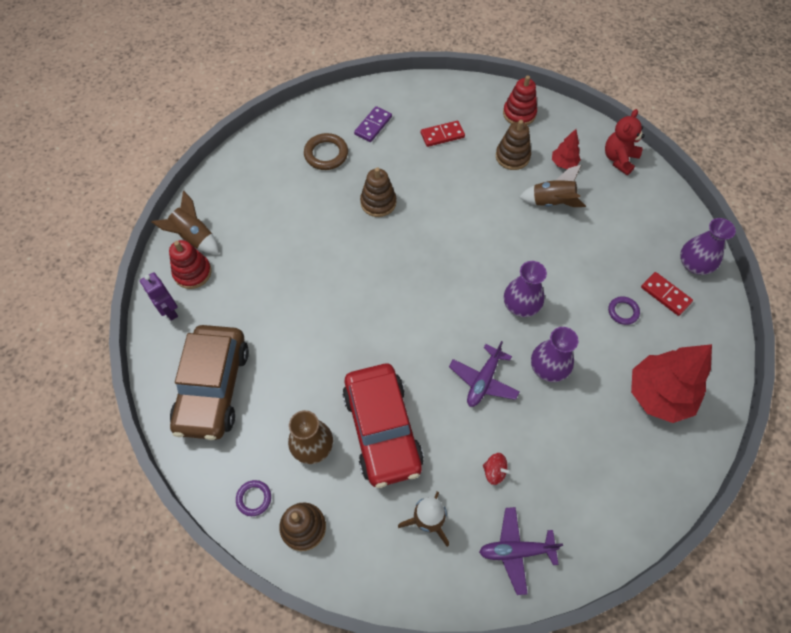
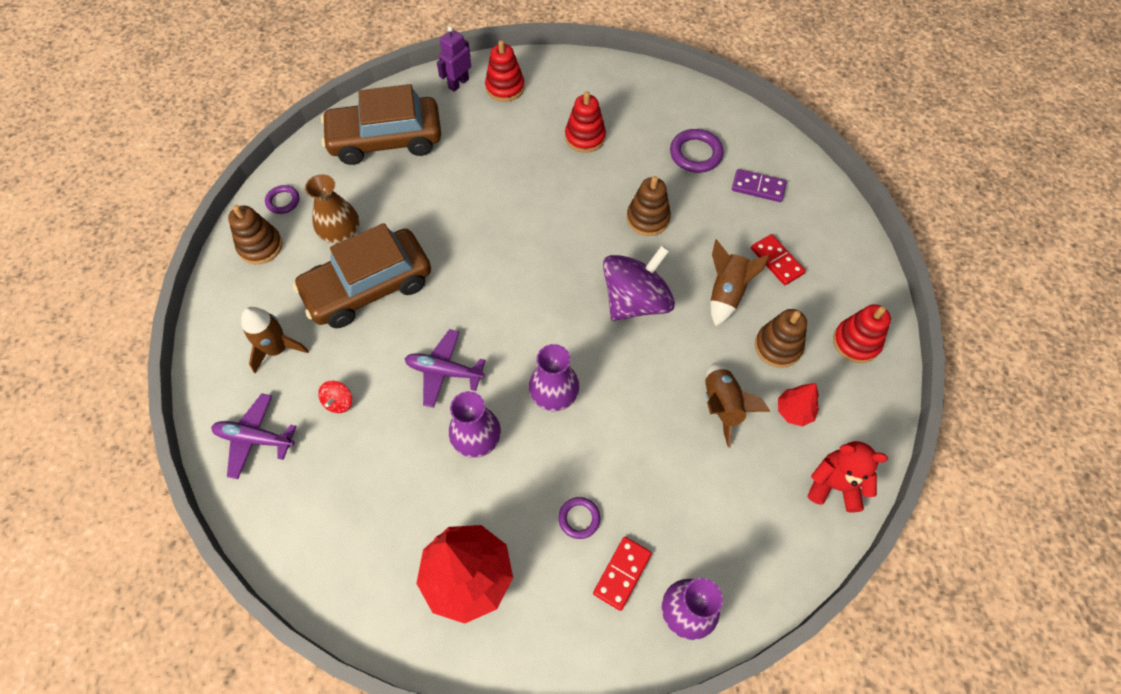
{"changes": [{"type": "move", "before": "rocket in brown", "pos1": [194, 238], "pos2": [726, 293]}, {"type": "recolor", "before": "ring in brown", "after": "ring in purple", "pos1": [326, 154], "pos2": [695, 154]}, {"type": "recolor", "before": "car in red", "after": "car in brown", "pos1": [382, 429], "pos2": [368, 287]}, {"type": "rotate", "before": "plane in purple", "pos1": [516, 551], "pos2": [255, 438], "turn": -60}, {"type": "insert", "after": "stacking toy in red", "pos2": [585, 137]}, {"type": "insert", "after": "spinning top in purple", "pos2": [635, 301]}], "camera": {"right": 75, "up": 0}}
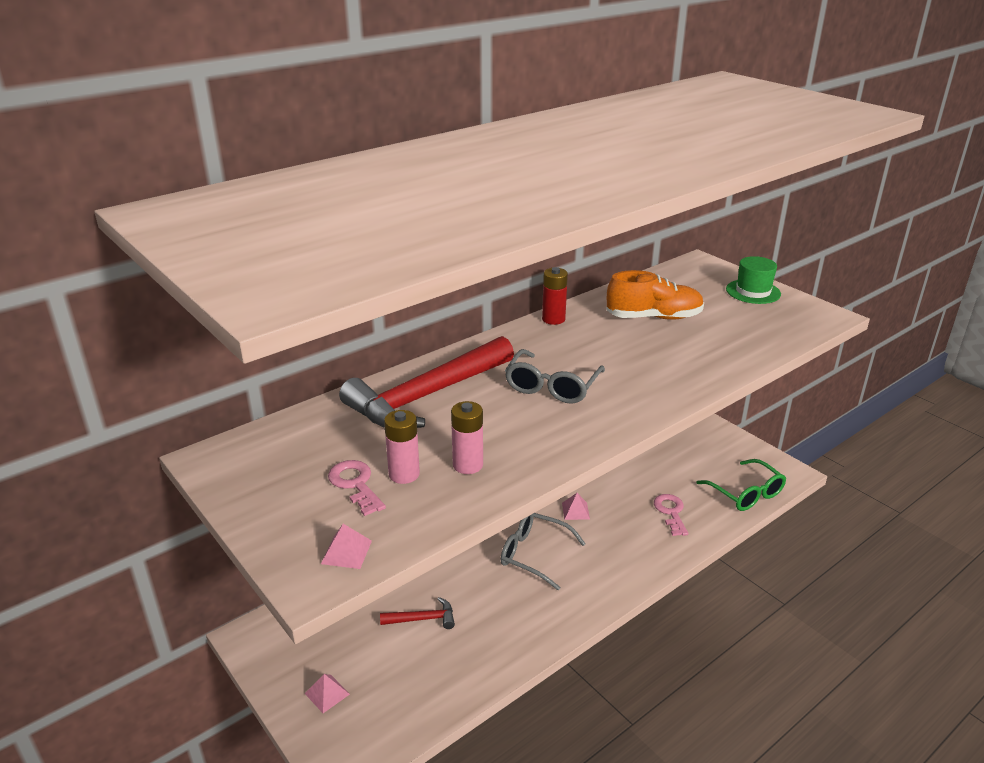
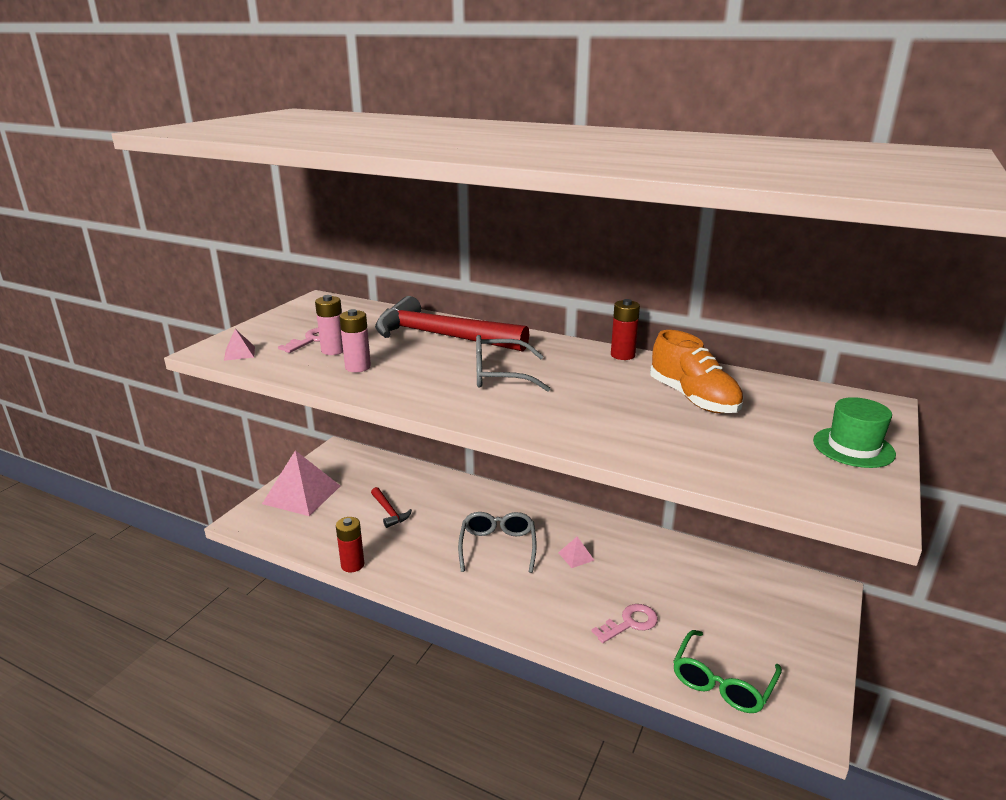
{"changes": [{"type": "resize", "before": "pyramid in pink", "pos1": [327, 693], "pos2": [302, 494], "scale": 2.34}, {"type": "insert", "after": "battery in red", "pos2": [352, 565]}], "camera": {"right": 65, "up": -5}}
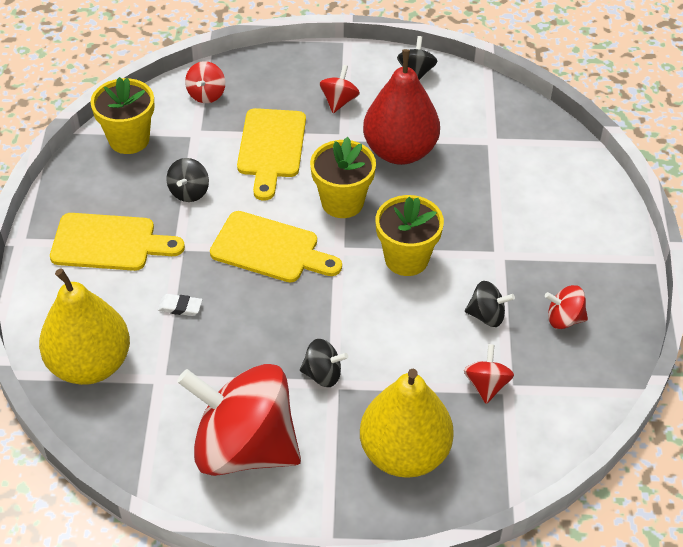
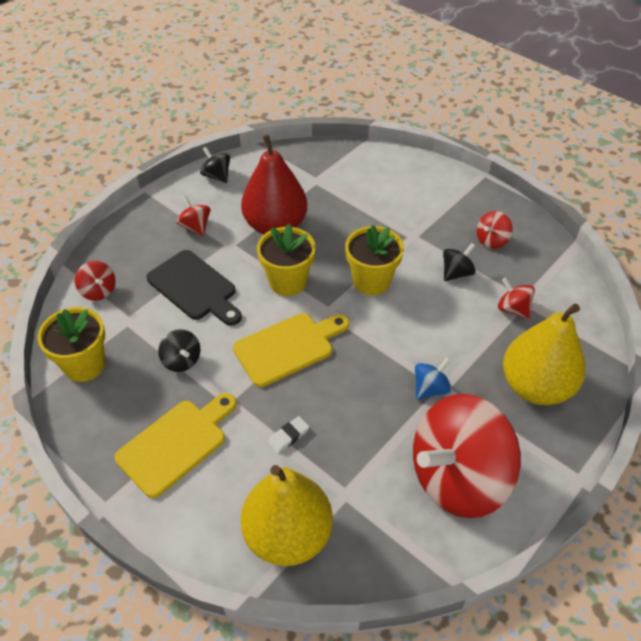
{"changes": [{"type": "recolor", "before": "cutting board in yellow", "after": "cutting board in black", "pos1": [271, 148], "pos2": [195, 287]}, {"type": "recolor", "before": "spinning top in black", "after": "spinning top in blue", "pos1": [323, 374], "pos2": [430, 388]}], "camera": {"right": -50, "up": 0}}
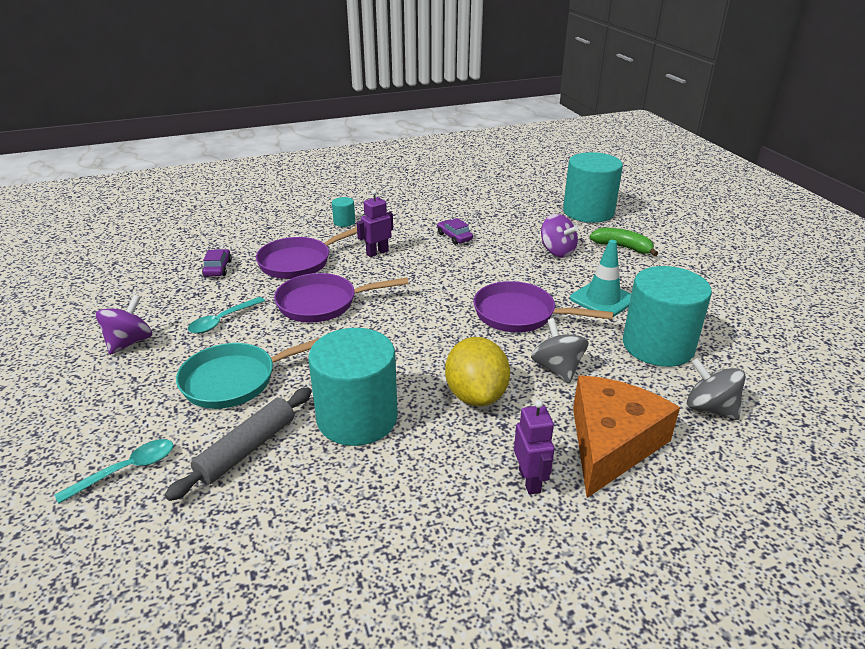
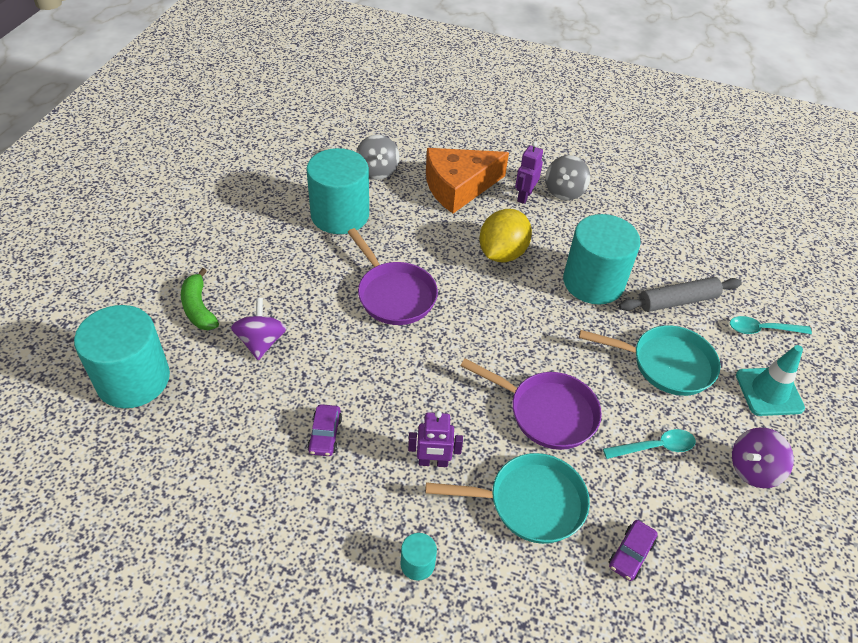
{"changes": [{"type": "recolor", "before": "pan in purple", "after": "pan in turquoise", "pos1": [299, 262], "pos2": [530, 503]}, {"type": "move", "before": "spinning top in grey", "pos1": [557, 369], "pos2": [564, 191]}, {"type": "move", "before": "traffic cone in turquoise", "pos1": [602, 299], "pos2": [769, 392]}], "camera": {"right": -145, "up": 15}}
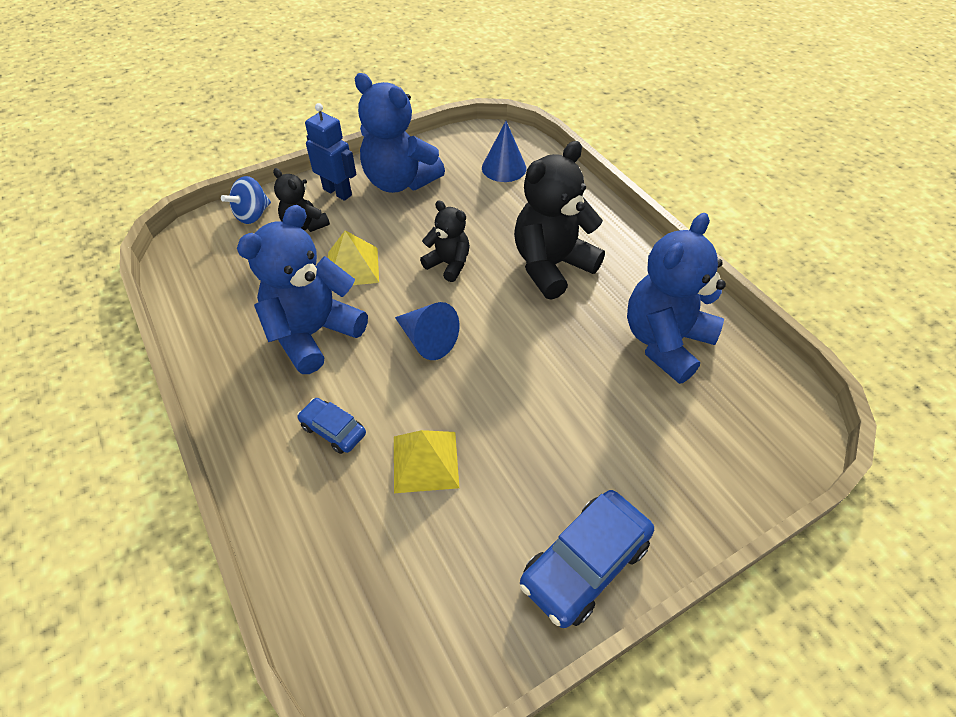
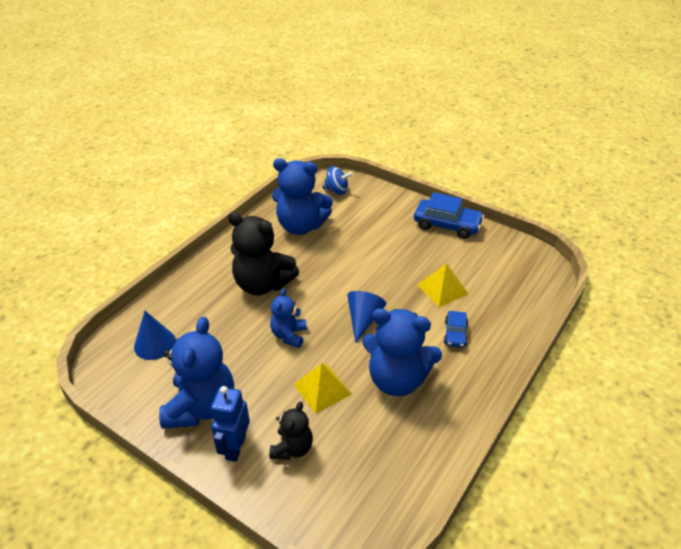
{"changes": [{"type": "move", "before": "spinning top in blue", "pos1": [252, 215], "pos2": [337, 191]}, {"type": "recolor", "before": "teddy bear in black", "after": "teddy bear in blue", "pos1": [448, 264], "pos2": [289, 335]}], "camera": {"right": -115, "up": -10}}
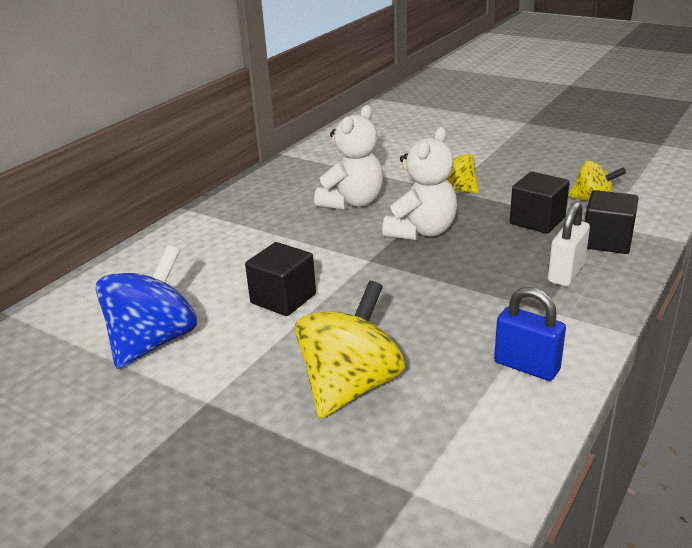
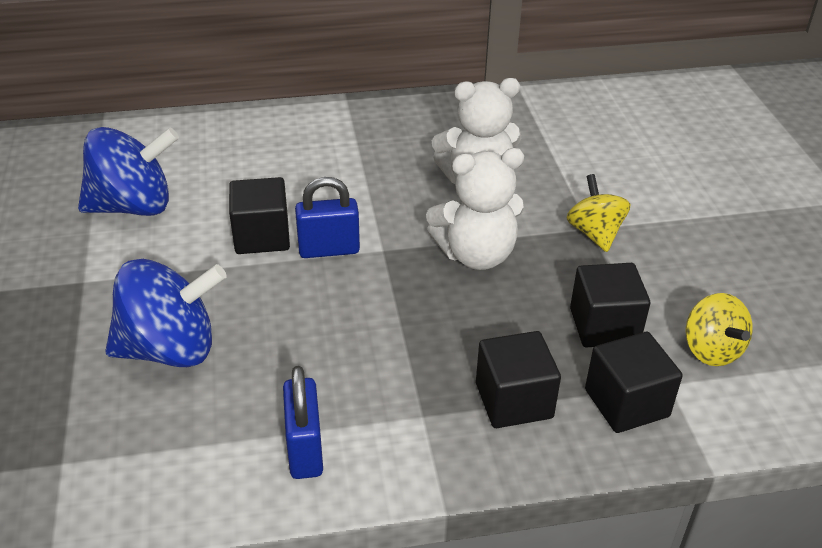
{"changes": [{"type": "recolor", "before": "spinning top in yellow", "after": "spinning top in blue", "pos1": [351, 386], "pos2": [170, 349]}, {"type": "replace", "before": "padlock in white", "after": "cube in black", "pos1": [566, 273], "pos2": [514, 400]}, {"type": "insert", "after": "padlock in blue", "pos2": [329, 250]}], "camera": {"right": 45, "up": 10}}
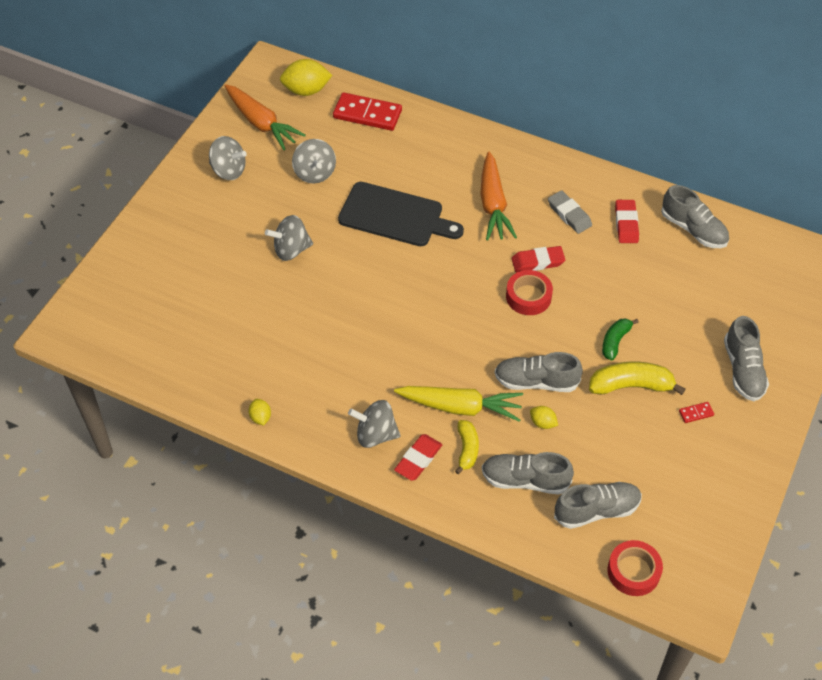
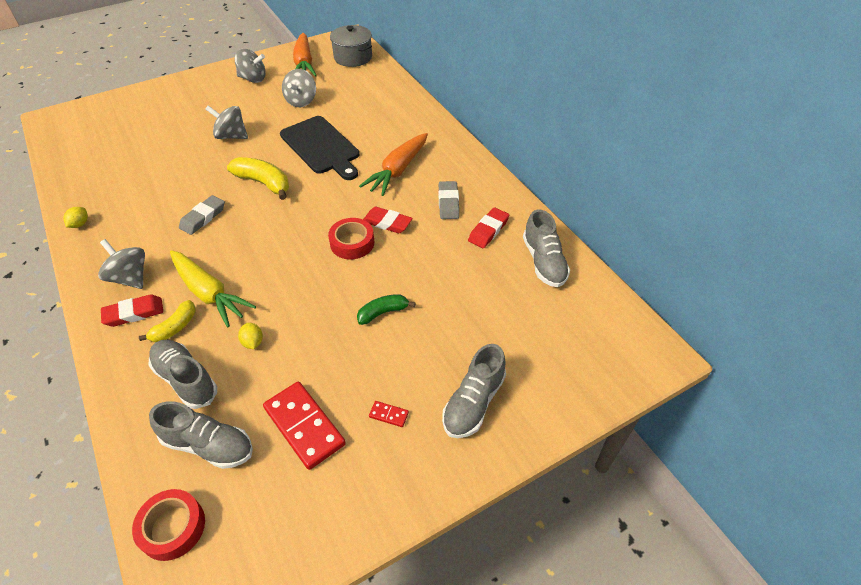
{"changes": [{"type": "rotate", "before": "spinning top in grey", "pos1": [229, 170], "pos2": [253, 79], "turn": -45}, {"type": "replace", "before": "lemon in yellow", "after": "pot in grey", "pos1": [306, 90], "pos2": [353, 57]}, {"type": "move", "before": "domino in red", "pos1": [367, 114], "pos2": [304, 426]}, {"type": "delete", "before": "shoe in grey", "pos1": [536, 382]}, {"type": "move", "before": "banana in yellow", "pos1": [631, 386], "pos2": [263, 183]}, {"type": "insert", "after": "eraser in grey", "pos2": [203, 217]}], "camera": {"right": 35, "up": -5}}
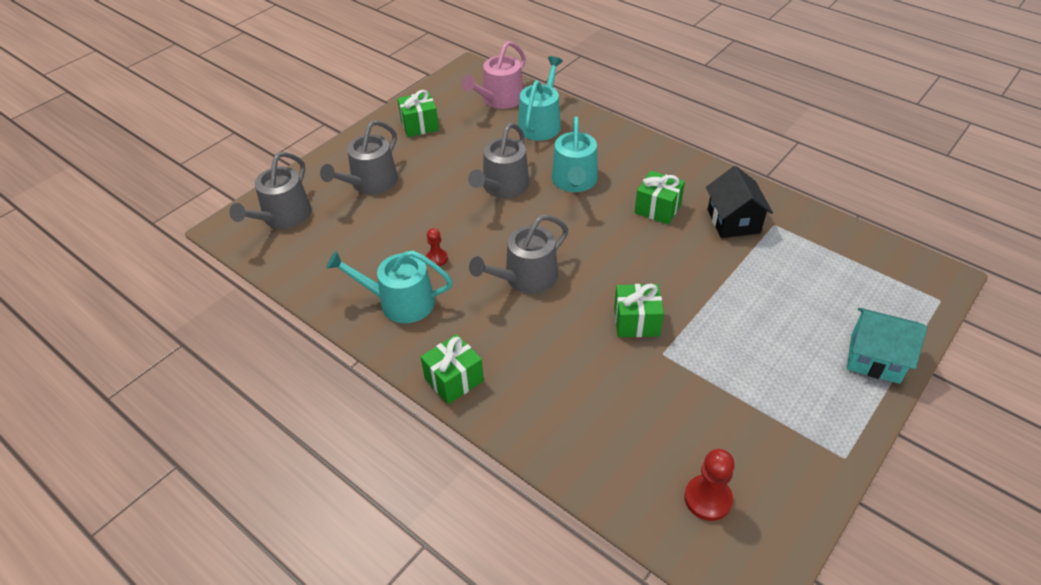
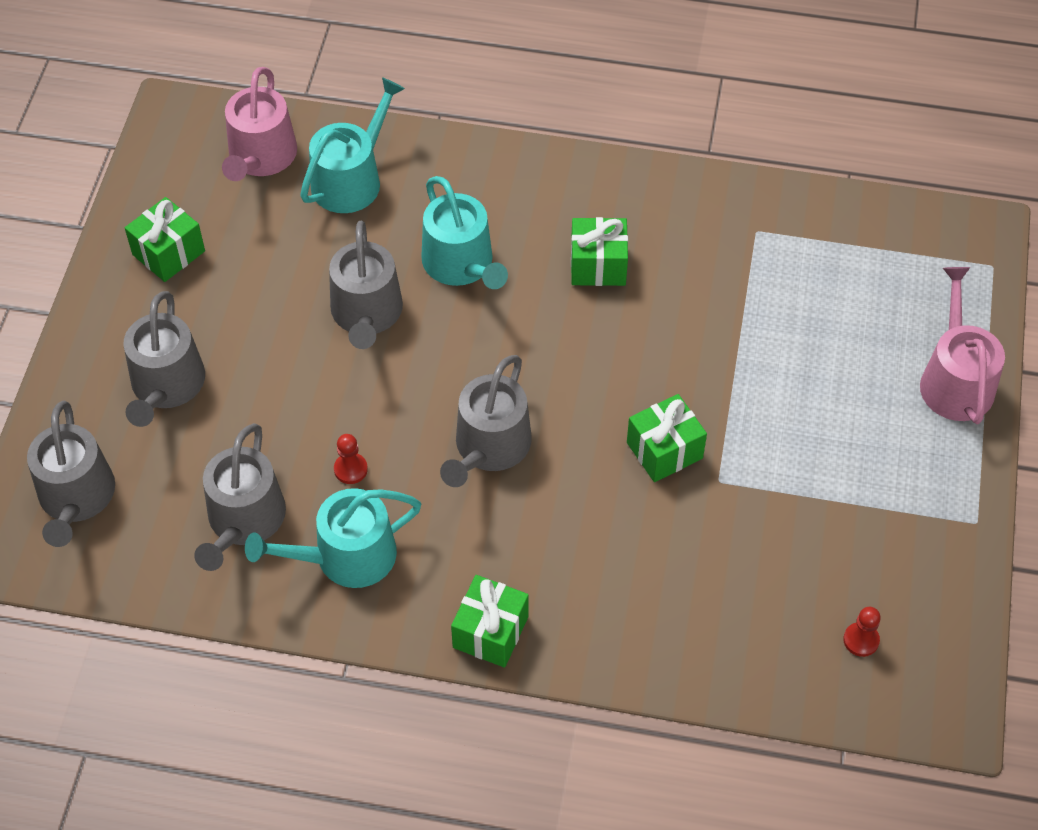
{"changes": [{"type": "rotate", "before": "watering can in turquoise", "pos1": [541, 123], "pos2": [352, 179], "turn": 45}, {"type": "resize", "before": "pawn in red", "pos1": [708, 499], "pos2": [861, 640], "scale": 0.62}, {"type": "delete", "before": "house in black", "pos1": [733, 221]}, {"type": "replace", "before": "house in turquoise", "after": "watering can in pink", "pos1": [875, 358], "pos2": [955, 379]}, {"type": "insert", "after": "watering can in grey", "pos2": [243, 521]}], "camera": {"right": -30, "up": 10}}
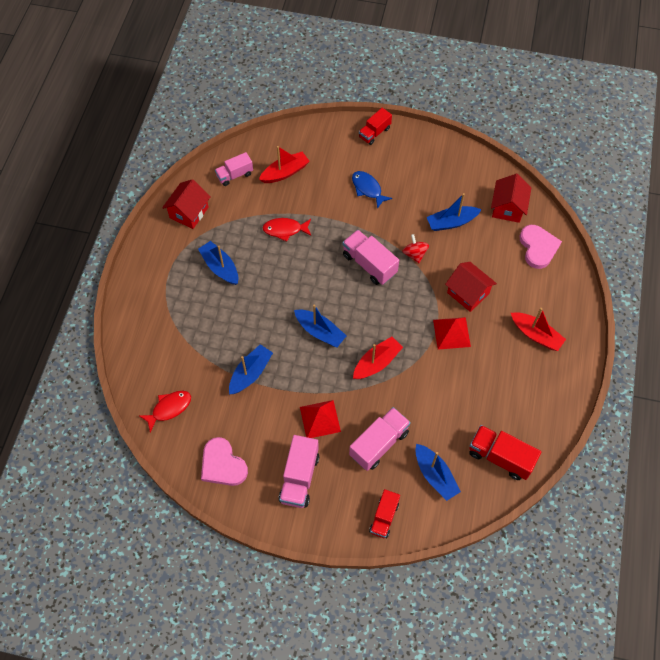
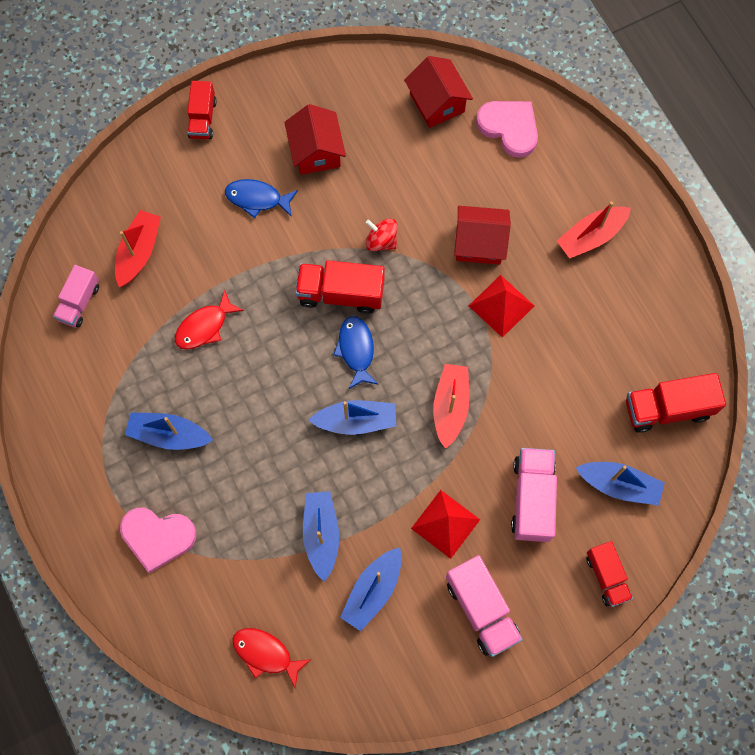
{"changes": [{"type": "rotate", "before": "fish in red", "pos1": [169, 408], "pos2": [266, 654], "turn": -75}, {"type": "move", "before": "house in red", "pos1": [189, 212], "pos2": [316, 151]}, {"type": "move", "before": "heart in pink", "pos1": [222, 464], "pos2": [157, 537]}, {"type": "recolor", "before": "truck in pink", "after": "truck in red", "pos1": [369, 264], "pos2": [341, 293]}, {"type": "move", "before": "boat in blue", "pos1": [451, 222], "pos2": [373, 591]}, {"type": "rotate", "before": "boat in red", "pos1": [536, 335], "pos2": [591, 236], "turn": 150}, {"type": "insert", "after": "fish in blue", "pos2": [356, 350]}], "camera": {"right": -40, "up": 10}}
